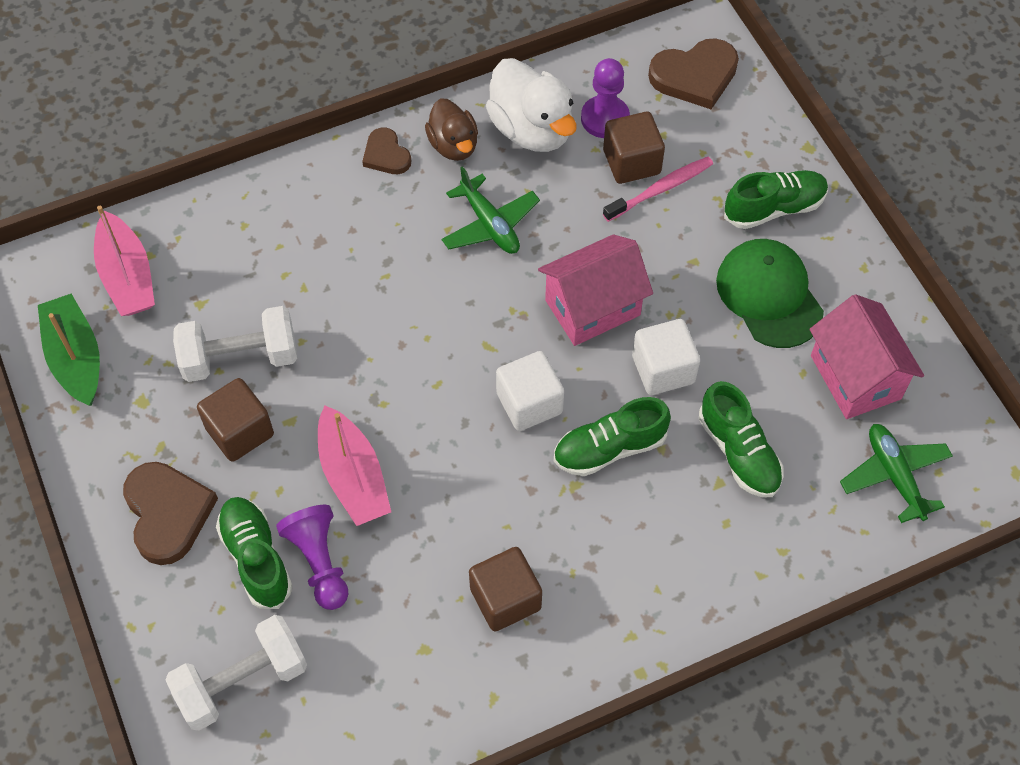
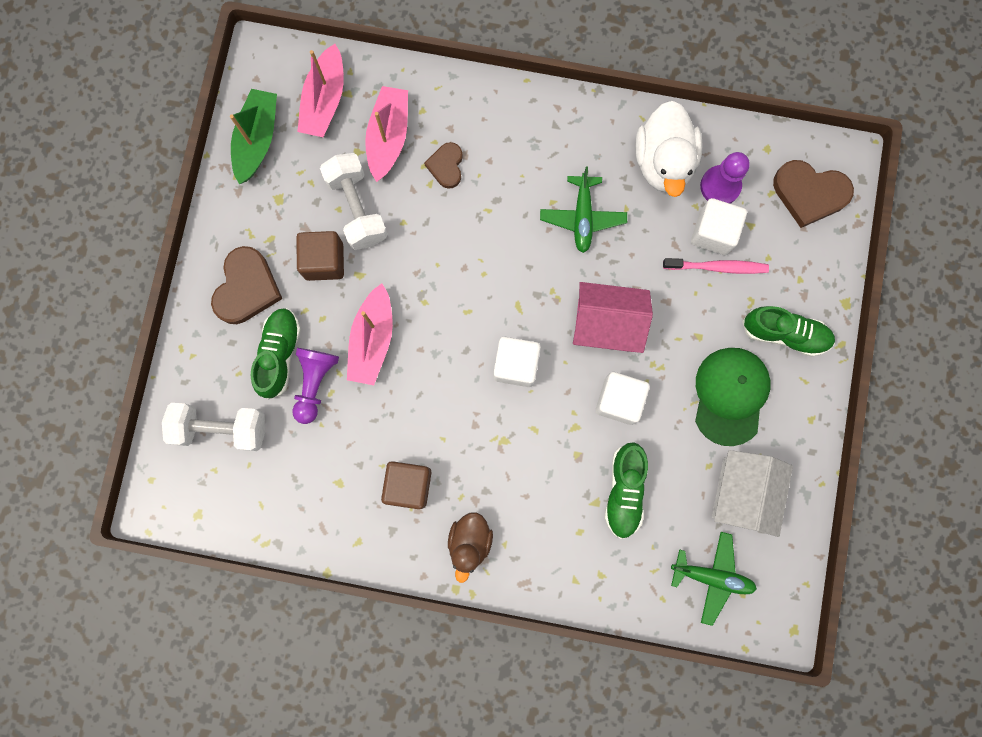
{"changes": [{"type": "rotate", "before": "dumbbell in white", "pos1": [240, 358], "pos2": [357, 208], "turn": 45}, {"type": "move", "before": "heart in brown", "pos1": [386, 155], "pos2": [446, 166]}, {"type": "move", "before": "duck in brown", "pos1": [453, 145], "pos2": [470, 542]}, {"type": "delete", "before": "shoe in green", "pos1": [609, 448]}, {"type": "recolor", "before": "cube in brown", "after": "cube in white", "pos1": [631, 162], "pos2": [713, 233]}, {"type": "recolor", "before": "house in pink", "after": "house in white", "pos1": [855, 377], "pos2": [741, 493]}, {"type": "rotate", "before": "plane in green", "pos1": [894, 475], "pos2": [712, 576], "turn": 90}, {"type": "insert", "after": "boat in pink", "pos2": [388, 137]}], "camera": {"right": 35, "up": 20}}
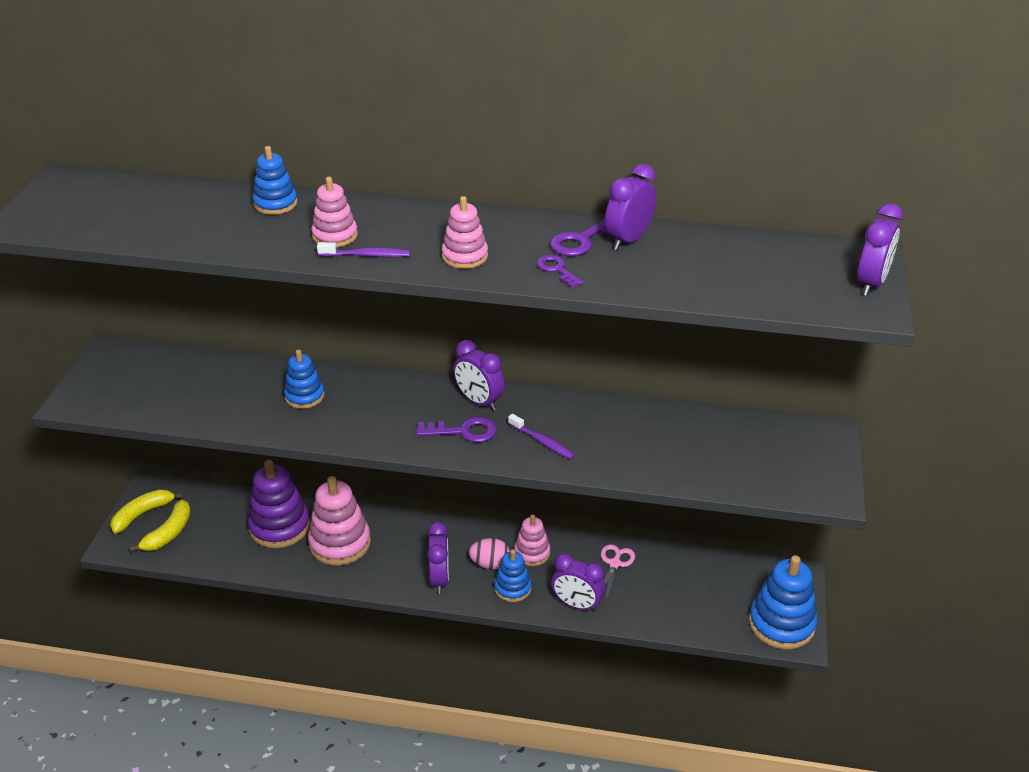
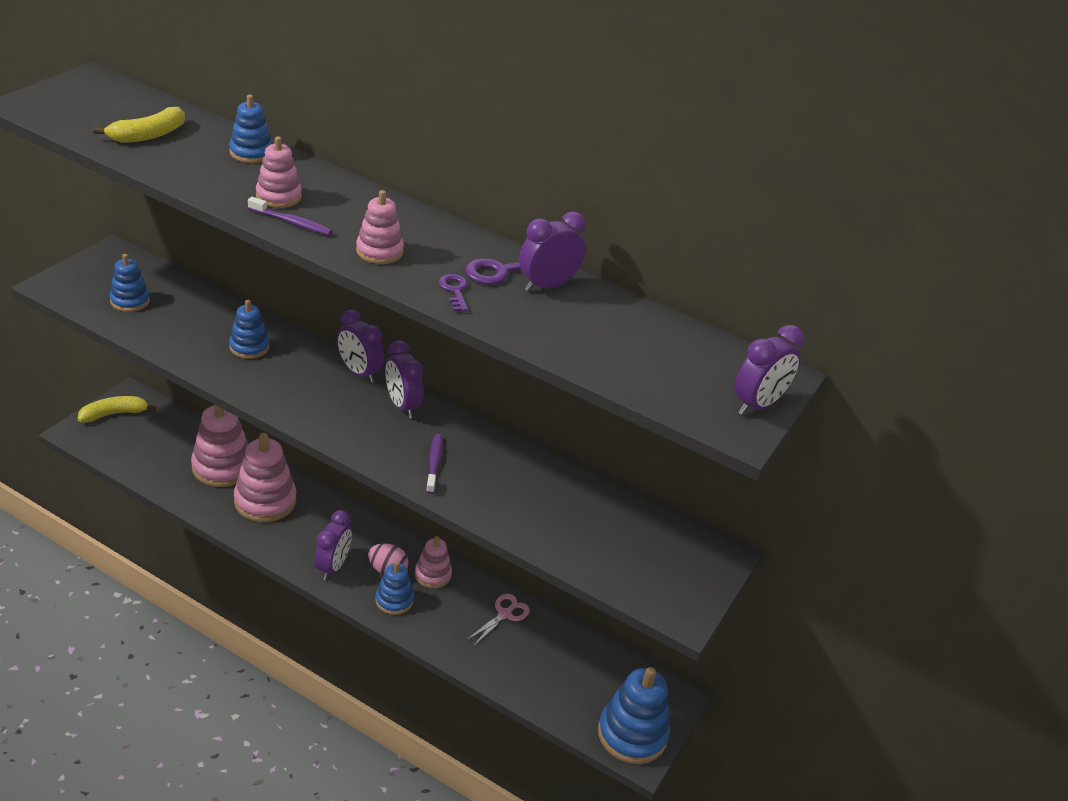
{"changes": [{"type": "move", "before": "banana in yellow", "pos1": [169, 533], "pos2": [148, 135]}, {"type": "recolor", "before": "stacking toy in purple", "after": "stacking toy in pink", "pos1": [279, 526], "pos2": [222, 467]}, {"type": "delete", "before": "key in purple", "pos1": [464, 431]}, {"type": "rotate", "before": "toothbrush in purple", "pos1": [542, 442], "pos2": [434, 463], "turn": -150}, {"type": "move", "before": "clock in purple", "pos1": [577, 604], "pos2": [359, 372]}, {"type": "insert", "after": "stacking toy in blue", "pos2": [130, 301]}], "camera": {"right": 15, "up": 0}}
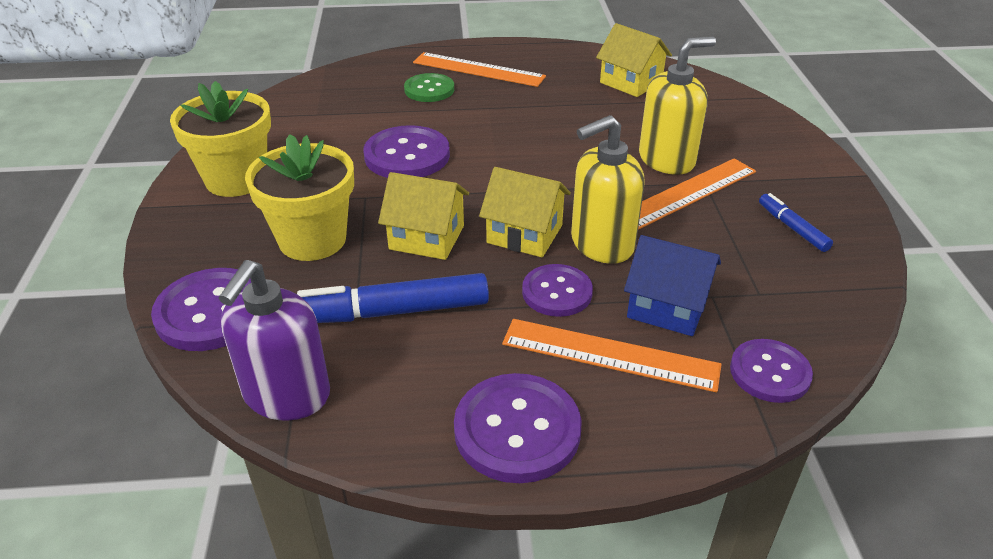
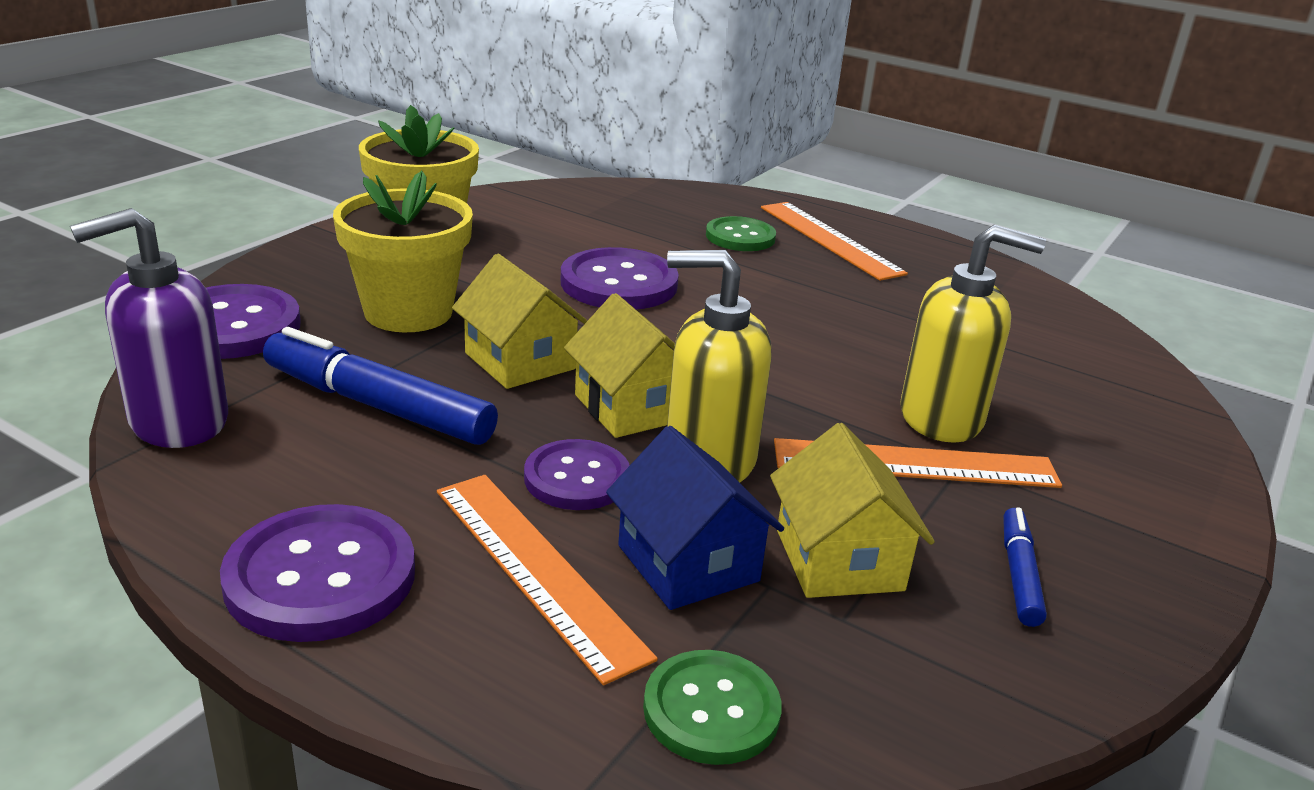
{"changes": [{"type": "move", "before": "house in yellow", "pos1": [630, 82], "pos2": [839, 560]}, {"type": "recolor", "before": "button in purple", "after": "button in green", "pos1": [769, 372], "pos2": [711, 710]}], "camera": {"right": 35, "up": -10}}
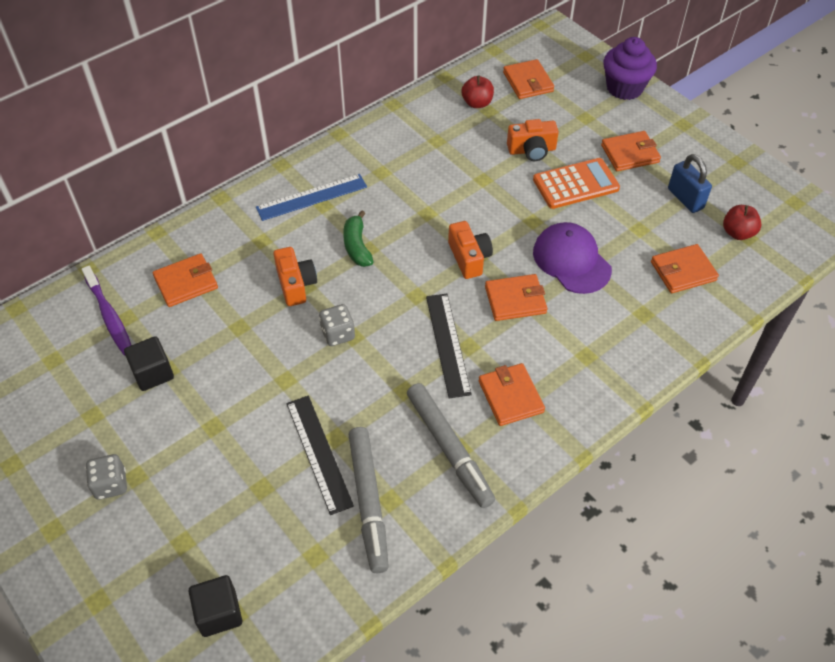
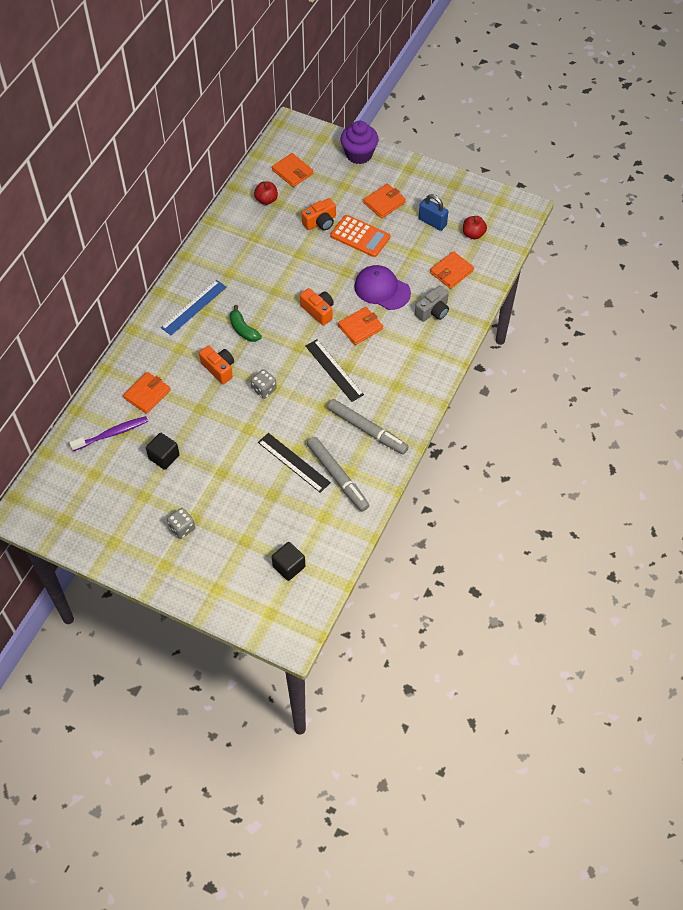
{"changes": [{"type": "rotate", "before": "toothbrush in purple", "pos1": [109, 316], "pos2": [112, 434], "turn": -60}, {"type": "delete", "before": "wallet in orange", "pos1": [510, 396]}, {"type": "rotate", "before": "calculator in orange", "pos1": [575, 184], "pos2": [360, 236], "turn": 75}, {"type": "insert", "after": "camera in grey", "pos2": [433, 311]}], "camera": {"right": -25, "up": 5}}
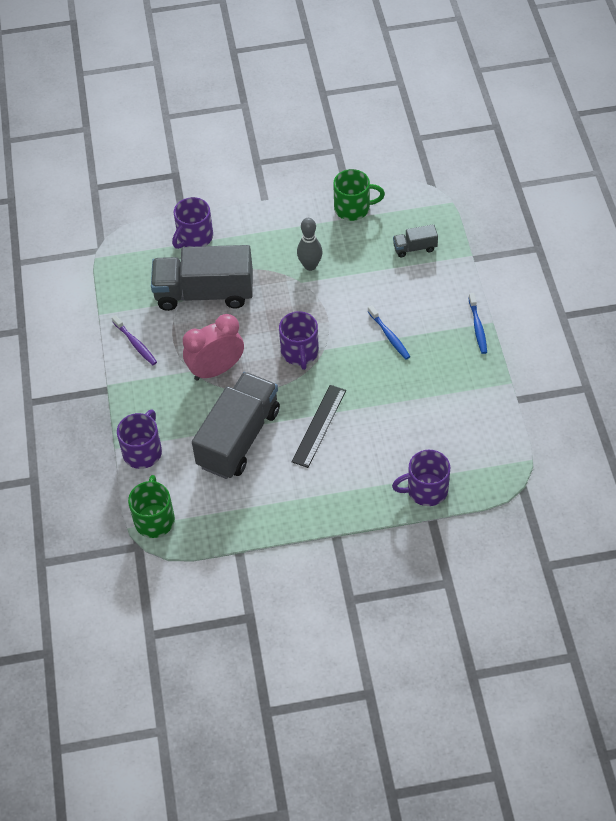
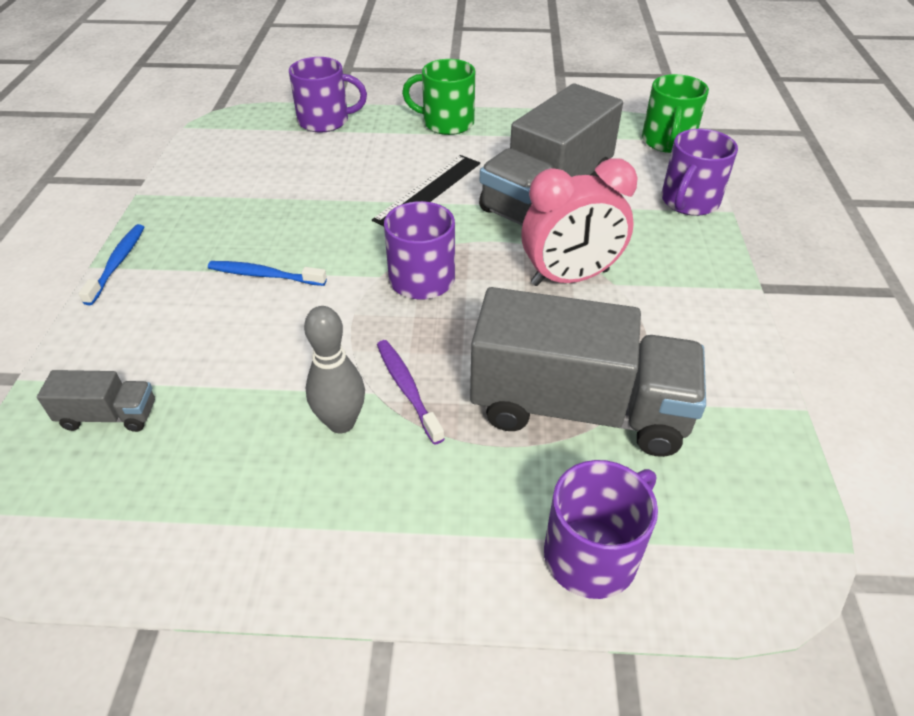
{"changes": [{"type": "move", "before": "toothbrush in purple", "pos1": [135, 344], "pos2": [407, 389]}, {"type": "move", "before": "mug in green", "pos1": [353, 208], "pos2": [446, 123]}, {"type": "rotate", "before": "toothbrush in blue", "pos1": [389, 336], "pos2": [264, 275], "turn": -60}], "camera": {"right": -170, "up": -10}}
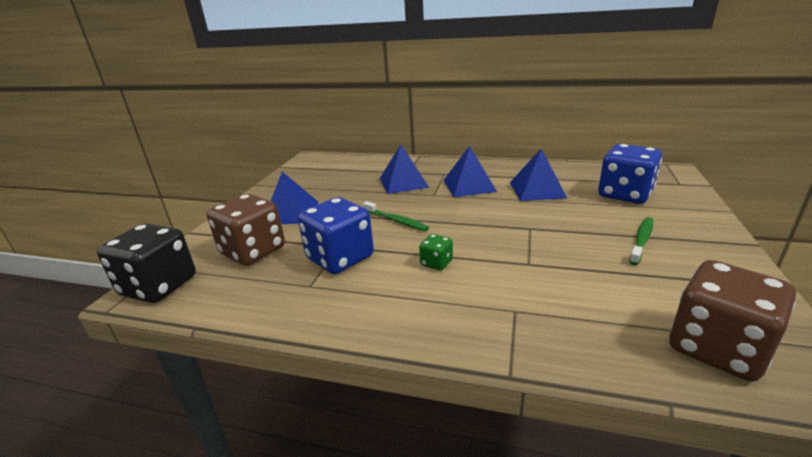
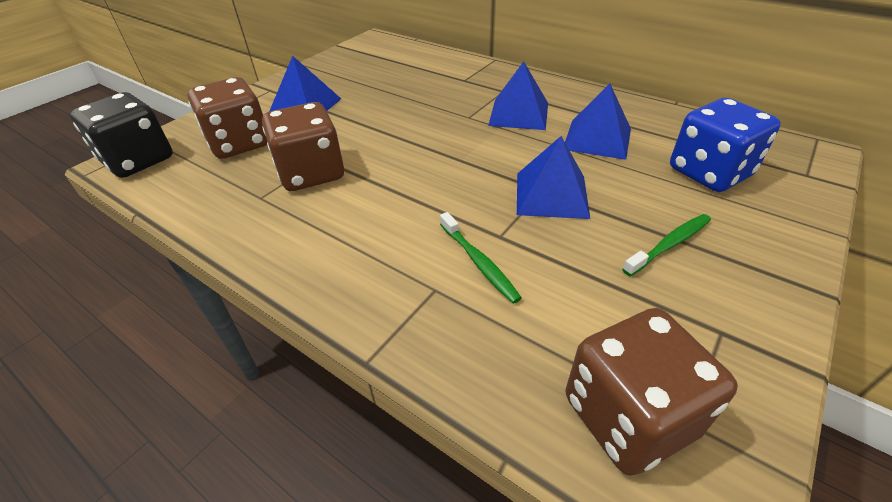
{"changes": [{"type": "recolor", "before": "dice in blue", "after": "dice in brown", "pos1": [340, 258], "pos2": [311, 173]}, {"type": "move", "before": "toothbrush in green", "pos1": [396, 220], "pos2": [479, 262]}, {"type": "move", "before": "pyramid in blue", "pos1": [403, 182], "pos2": [551, 195]}, {"type": "delete", "before": "dice in green", "pos1": [436, 263]}], "camera": {"right": 20, "up": 15}}
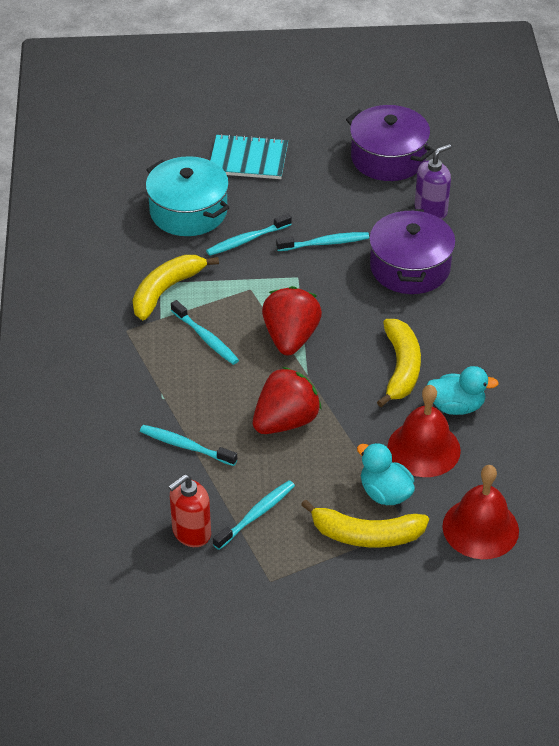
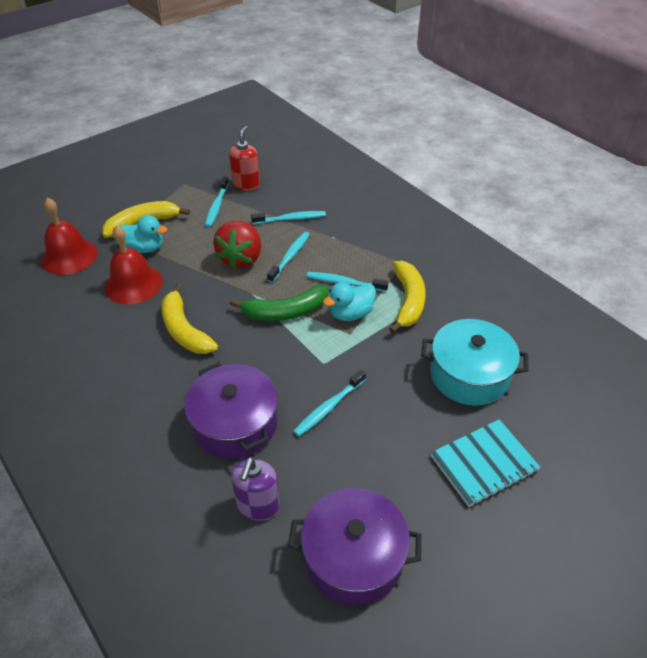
{"changes": [{"type": "move", "before": "toothbrush in turquoise", "pos1": [247, 240], "pos2": [290, 256]}, {"type": "replace", "before": "strawberry in red", "after": "banana in green", "pos1": [290, 338], "pos2": [285, 312]}, {"type": "move", "before": "duck in turquoise", "pos1": [456, 406], "pos2": [350, 314]}], "camera": {"right": 145, "up": 0}}
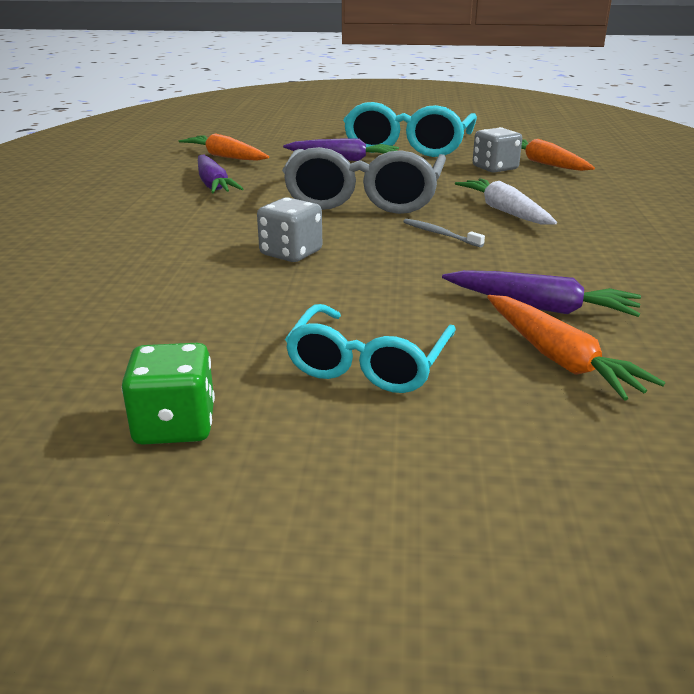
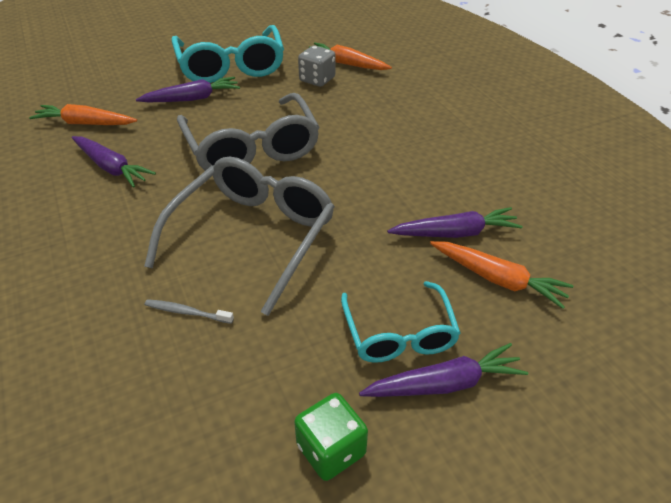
{"changes": [{"type": "replace", "before": "dice in grey", "after": "glasses in grey", "pos1": [291, 253], "pos2": [253, 236]}, {"type": "move", "before": "toothbrush in grey", "pos1": [440, 234], "pos2": [187, 312]}, {"type": "delete", "before": "carrot in white", "pos1": [504, 211]}, {"type": "insert", "after": "carrot in purple", "pos2": [444, 384]}], "camera": {"right": -30, "up": 15}}
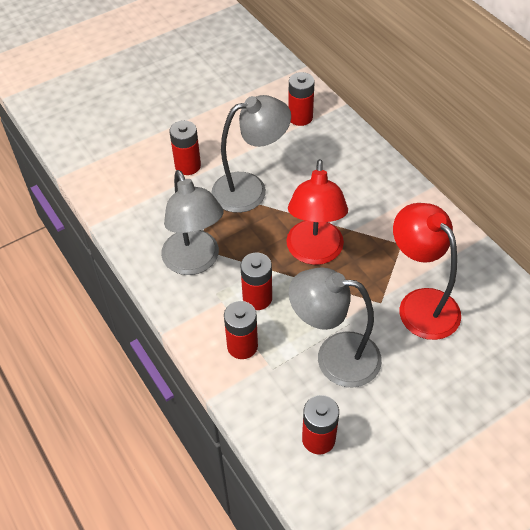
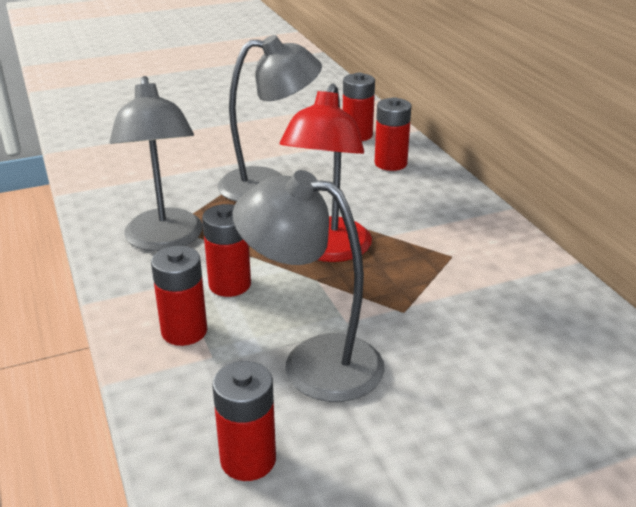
{"changes": [{"type": "move", "before": "battery in red", "pos1": [188, 166], "pos2": [390, 163]}, {"type": "delete", "before": "lamp in red", "pos1": [420, 304]}], "camera": {"right": 10, "up": -20}}
